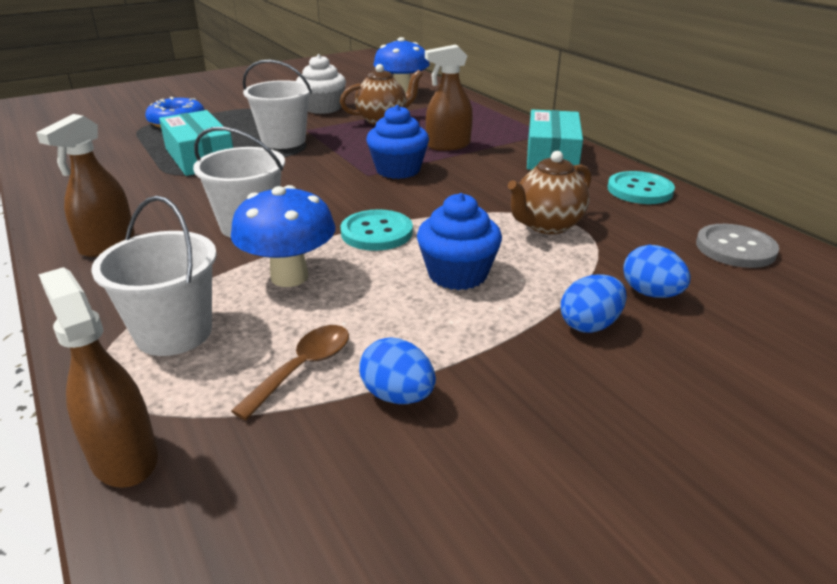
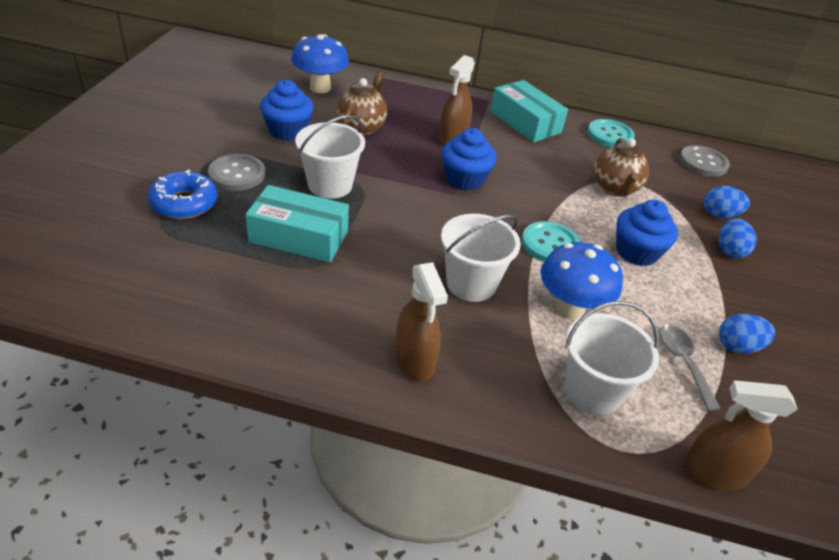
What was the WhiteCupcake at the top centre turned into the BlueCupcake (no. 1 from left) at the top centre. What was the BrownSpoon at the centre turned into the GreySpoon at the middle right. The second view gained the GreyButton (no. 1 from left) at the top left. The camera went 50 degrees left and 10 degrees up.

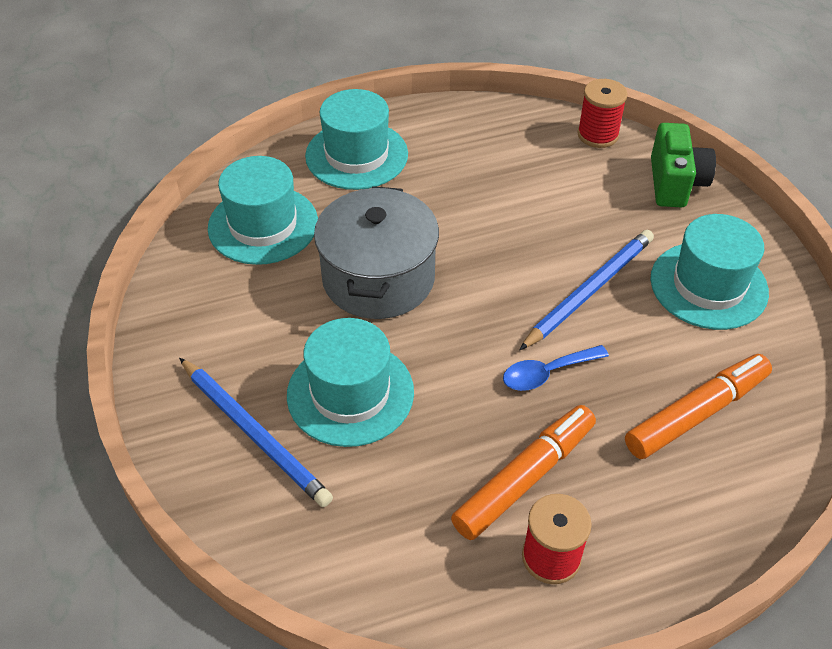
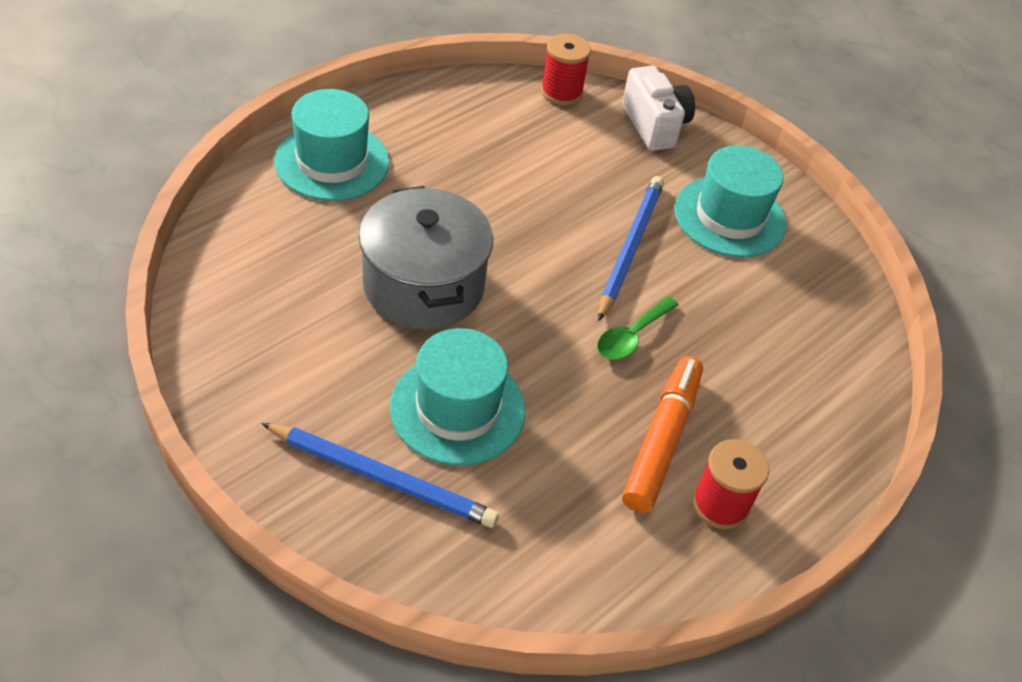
What was the GreenCamera at the top right turned into the WhiteCamera at the top centre. The second view lost the TurquoiseHat (no. 1 from left) at the top left. What was the BlueSpoon at the middle right turned into the GreenSpoon at the centre. The second view lost the OrangeMarker (no. 2 from left) at the middle right. The camera went 30 degrees left and 0 degrees up.

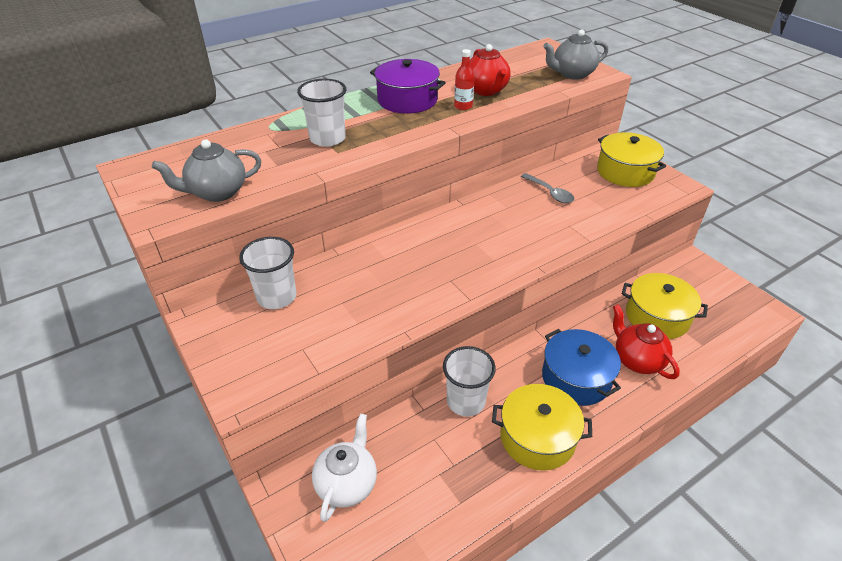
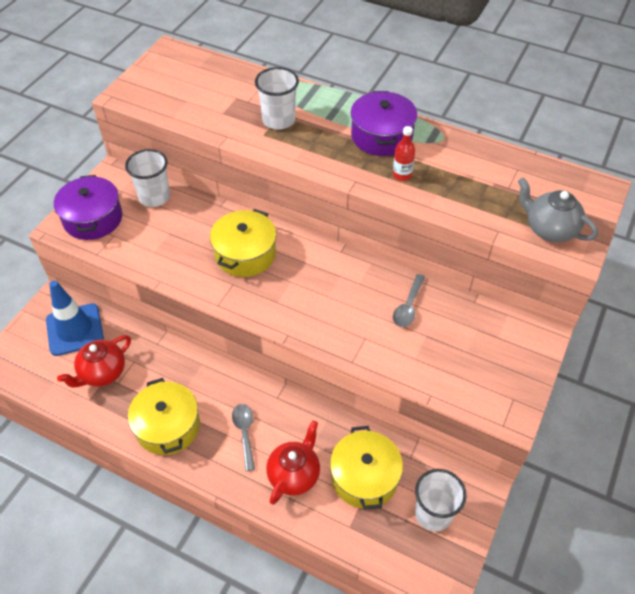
The RedTeapot (no. 1 from left) ended up elsewhere, having gone from the top centre to the middle left. The YellowPot (no. 2 from left) ended up elsewhere, having gone from the top right to the centre. The second view lost the GreyTeapot (no. 1 from left) at the top left. Where the BluePot stood at the middle right, the GreySpoon (no. 1 from left) came to stand at the bottom centre. The WhiteCup (no. 3 from left) ended up elsewhere, having gone from the bottom centre to the bottom right. Where the WhiteTeapot stood at the bottom centre, the BlueTrafficCone came to stand at the middle left. The second view gained the PurplePot (no. 1 from left) at the middle left. The camera went 60 degrees right and 10 degrees up.

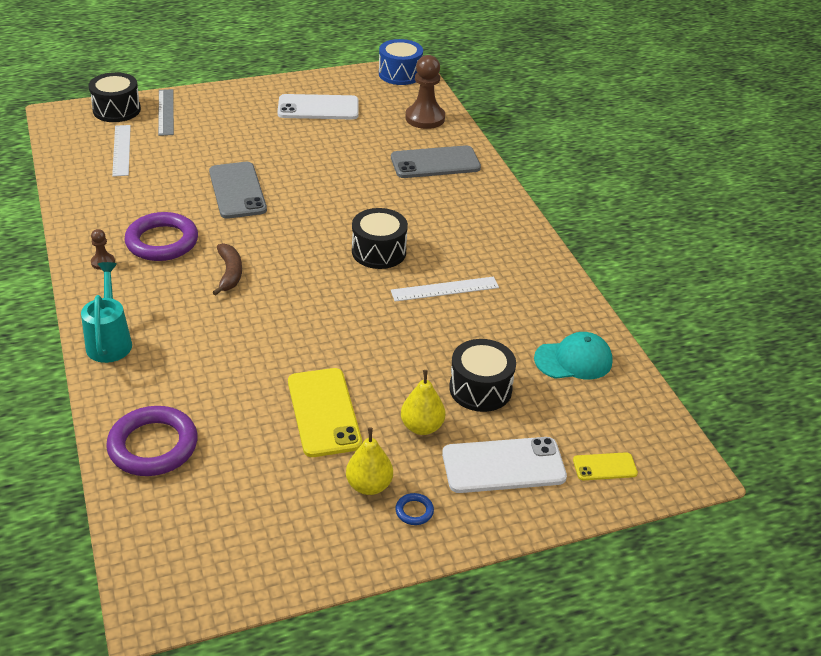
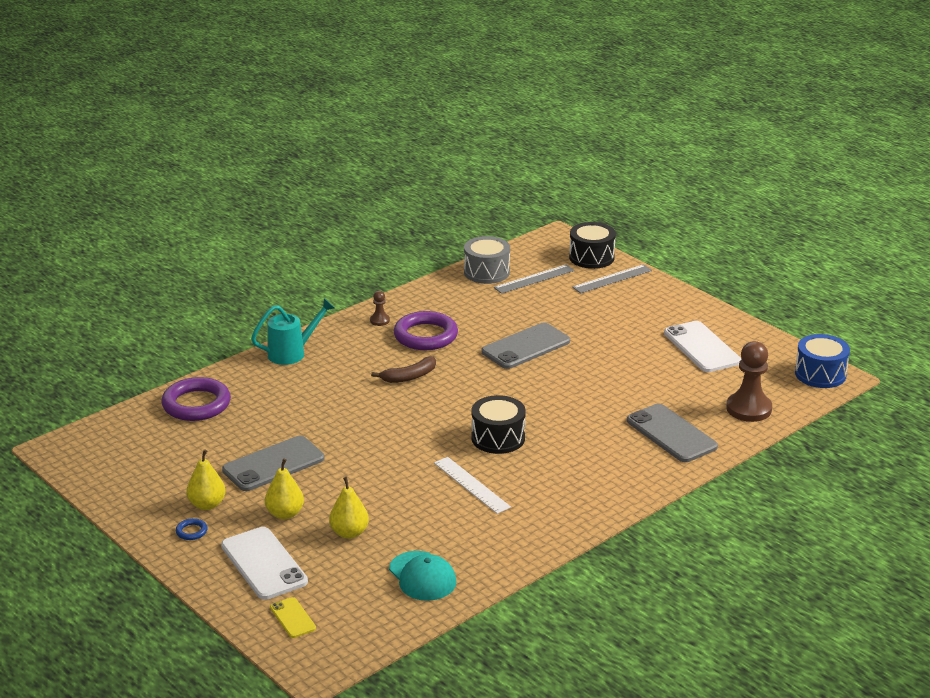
What was the WhiteRuler (no. 1 from left) at the top left turned into the GreyRuler (no. 1 from left) at the centre. Where the BlackDrum (no. 3 from left) stood at the centre, the YellowPear (no. 3 from left) came to stand at the bottom centre. What was the YellowPhone (no. 1 from left) at the centre turned into the GreyPhone (no. 1 from left) at the middle left. The second view gained the GreyDrum at the centre. The camera went 70 degrees right and 10 degrees down.

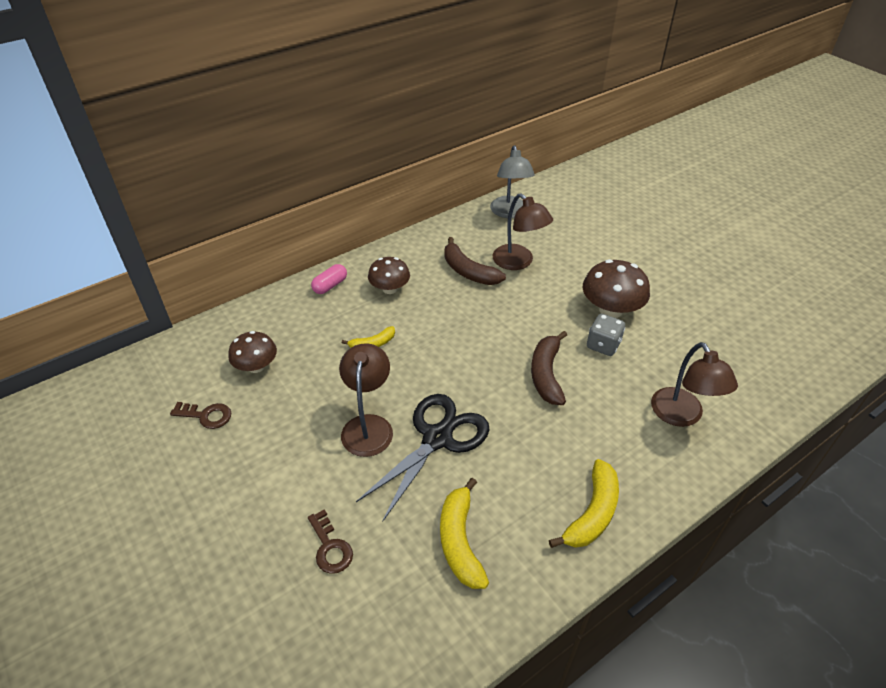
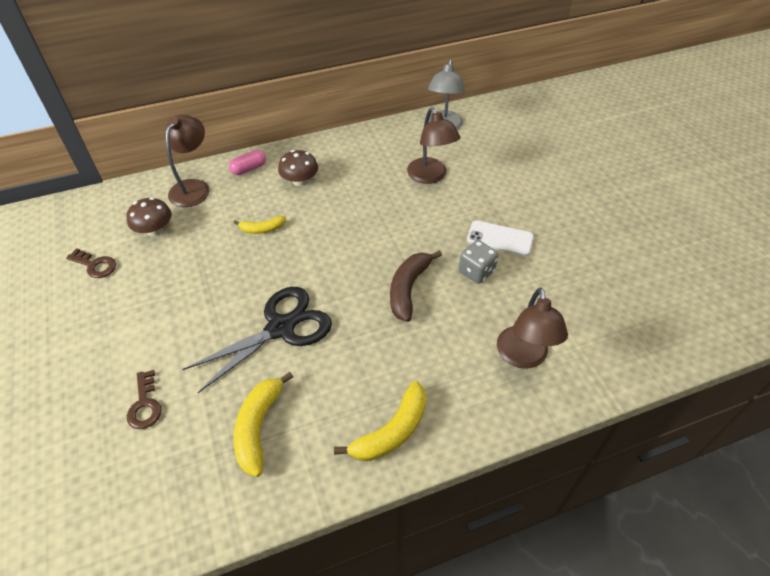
The second view lost the BrownBanana (no. 1 from left) at the centre. Where the BrownMushroom (no. 3 from left) stood at the middle right, the WhitePhone came to stand at the centre. The BrownLamp (no. 1 from left) ended up elsewhere, having gone from the centre to the top left. The camera went 15 degrees right and 5 degrees up.

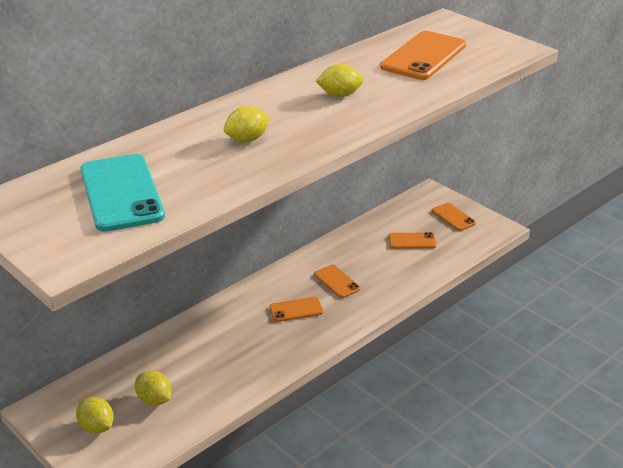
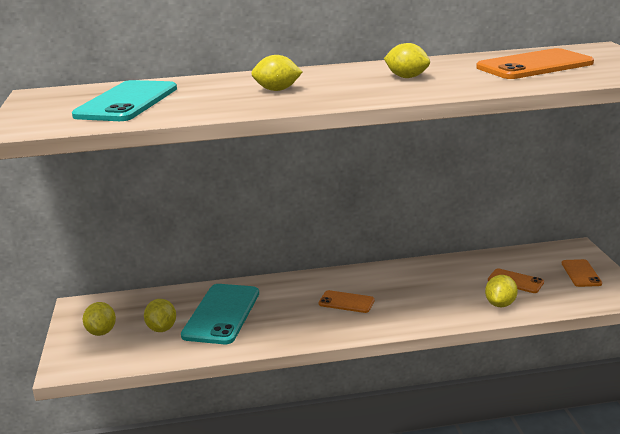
The second view lost the OrangePhone (no. 2 from left) at the centre. The second view gained the YellowLemon (no. 5 from left) at the bottom right. The second view gained the TurquoisePhone (no. 2 from left) at the bottom centre. The camera went 35 degrees right and 10 degrees down.

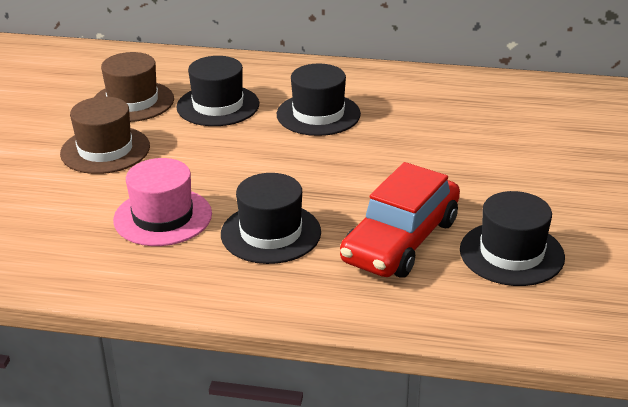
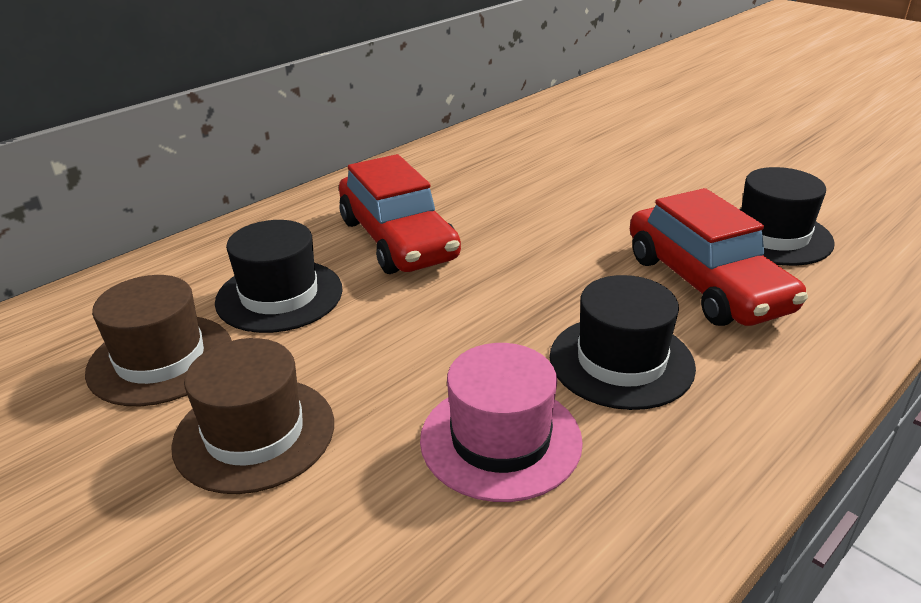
Where the BlackHat (no. 3 from left) stood at the top centre, the RedCar (no. 1 from left) came to stand at the centre. The camera went 55 degrees left and 0 degrees up.

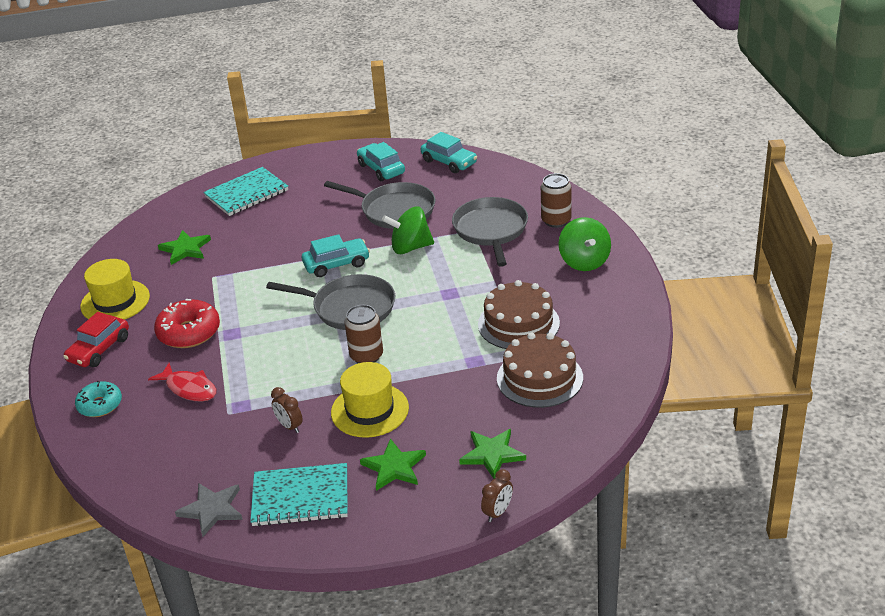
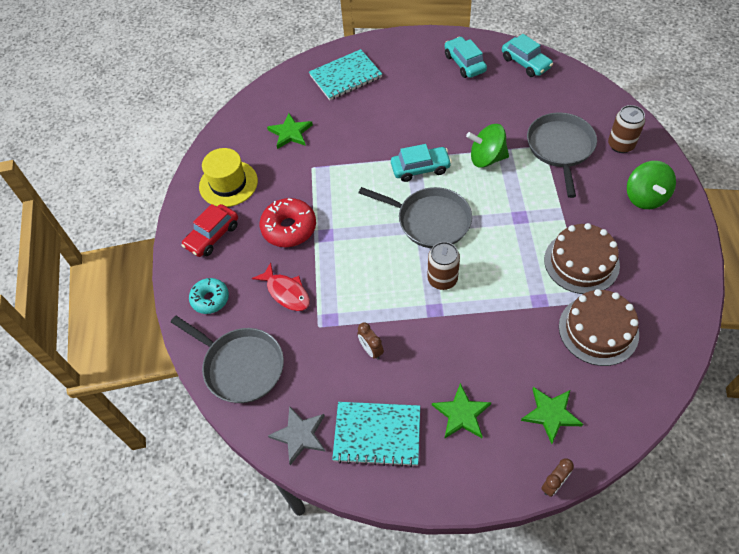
The GreyPan (no. 2 from left in the first image) ended up elsewhere, having gone from the top centre to the middle left. The second view lost the YellowHat (no. 2 from left) at the centre. The camera went 10 degrees right and 20 degrees up.

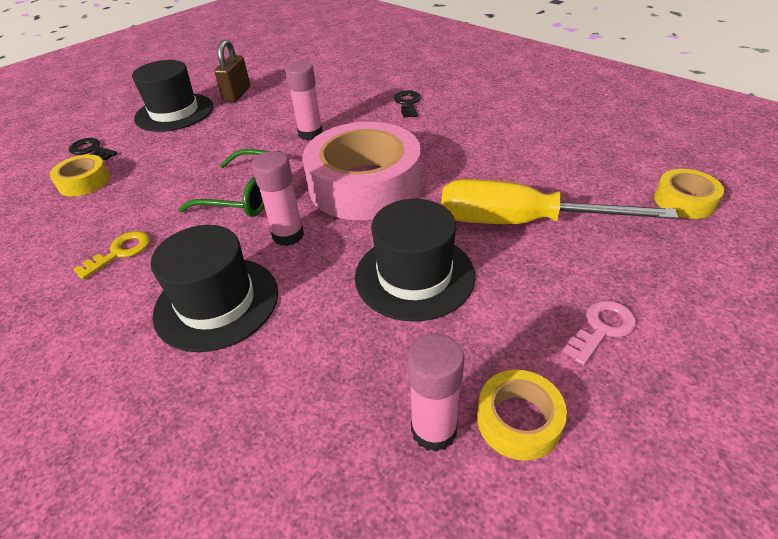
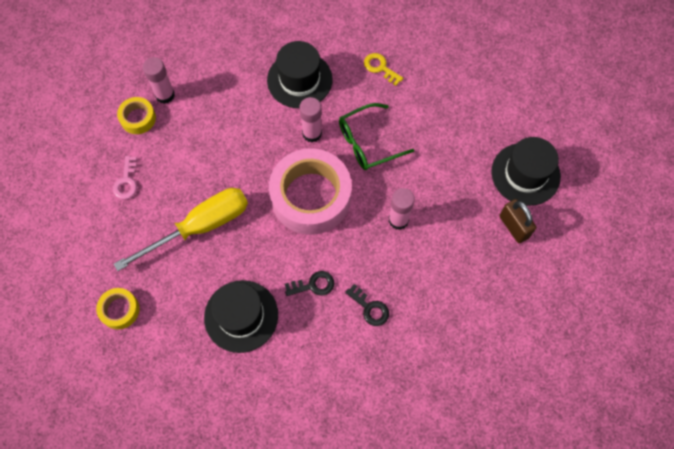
The BlackKey (no. 1 from left) ended up elsewhere, having gone from the top left to the centre. The second view lost the YellowTape (no. 1 from left) at the top left. The BlackHat (no. 3 from left in the first image) ended up elsewhere, having gone from the centre to the bottom centre. The YellowKey at the middle left ended up facing another way, 135 degrees clockwise from before. The camera went 135 degrees right and 25 degrees up.

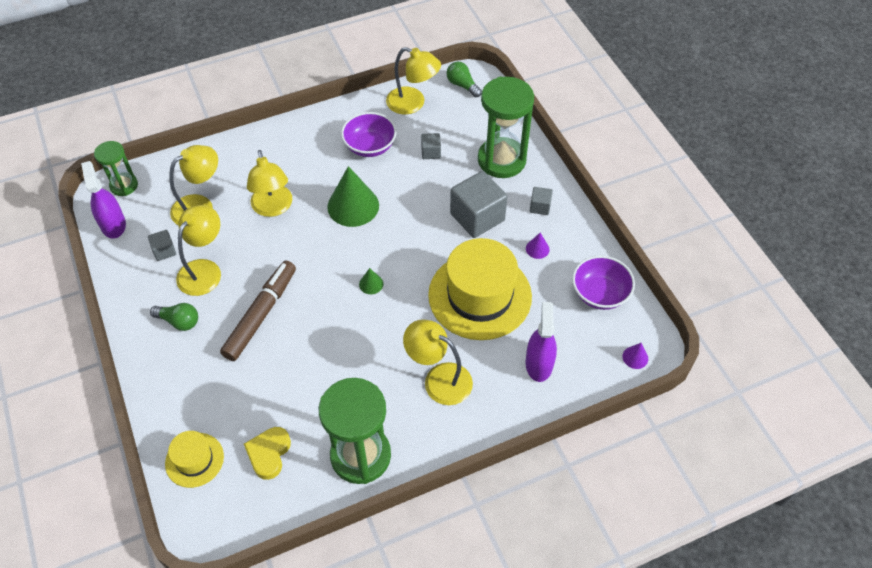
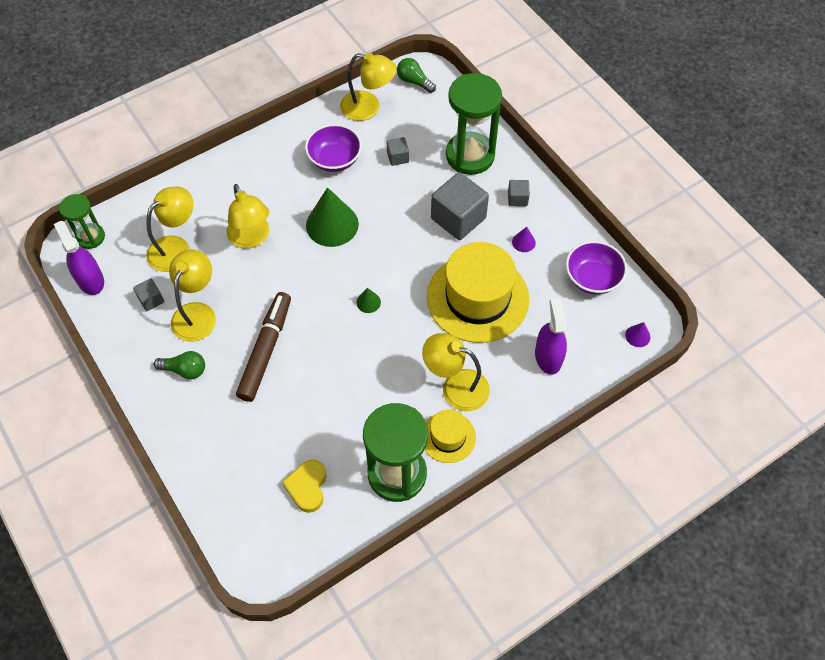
The YellowHat (no. 1 from left) ended up elsewhere, having gone from the bottom left to the centre. The camera went 10 degrees left and 5 degrees up.

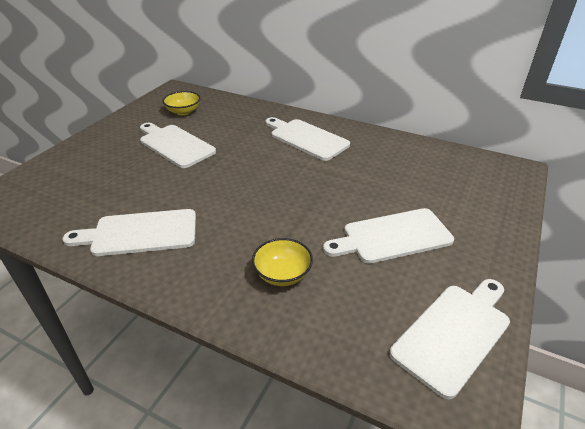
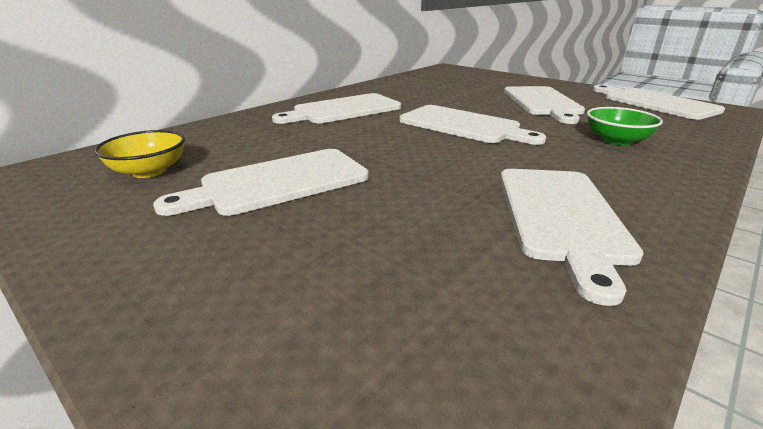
What was the YellowBowl (no. 2 from left) at the centre turned into the GreenBowl at the top right. The second view gained the WhiteCuttingBoard (no. 3 from left) at the top centre. The camera went 75 degrees left and 10 degrees down.

